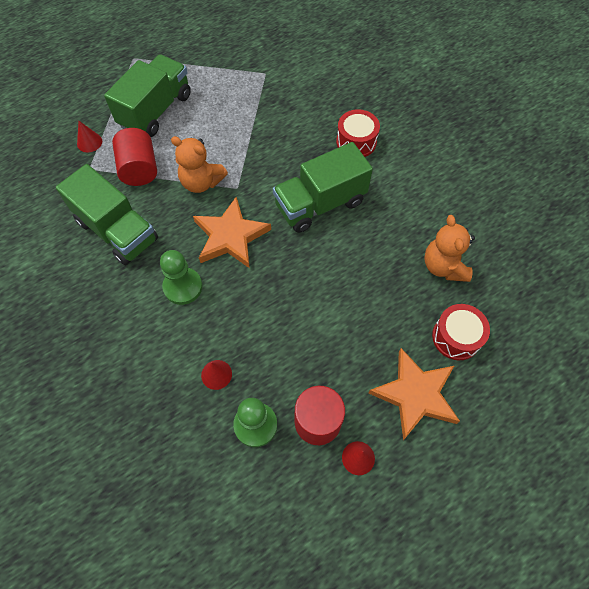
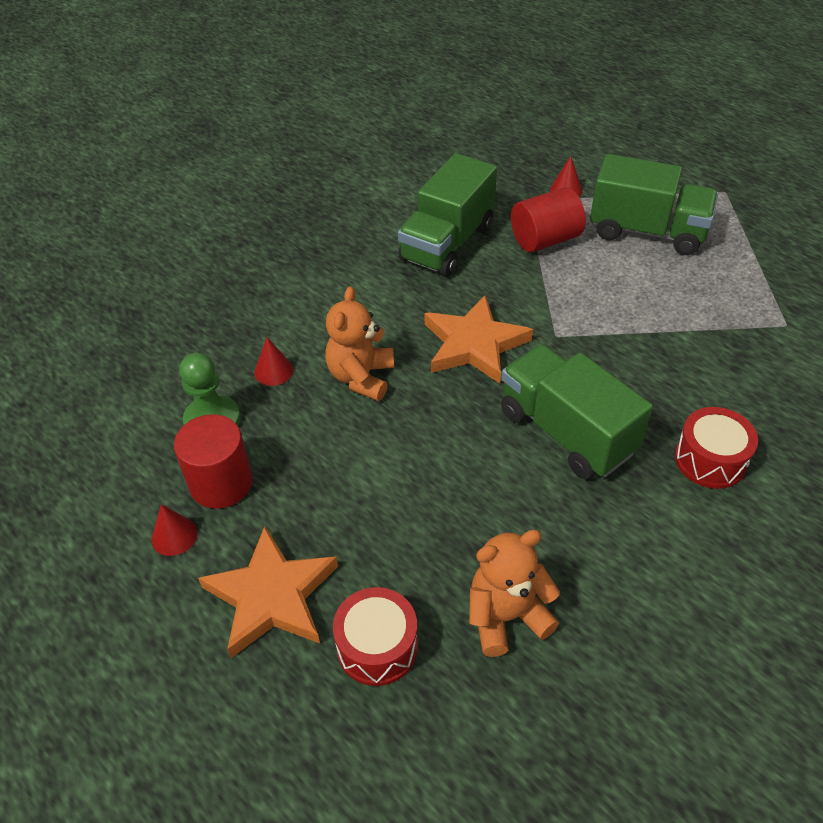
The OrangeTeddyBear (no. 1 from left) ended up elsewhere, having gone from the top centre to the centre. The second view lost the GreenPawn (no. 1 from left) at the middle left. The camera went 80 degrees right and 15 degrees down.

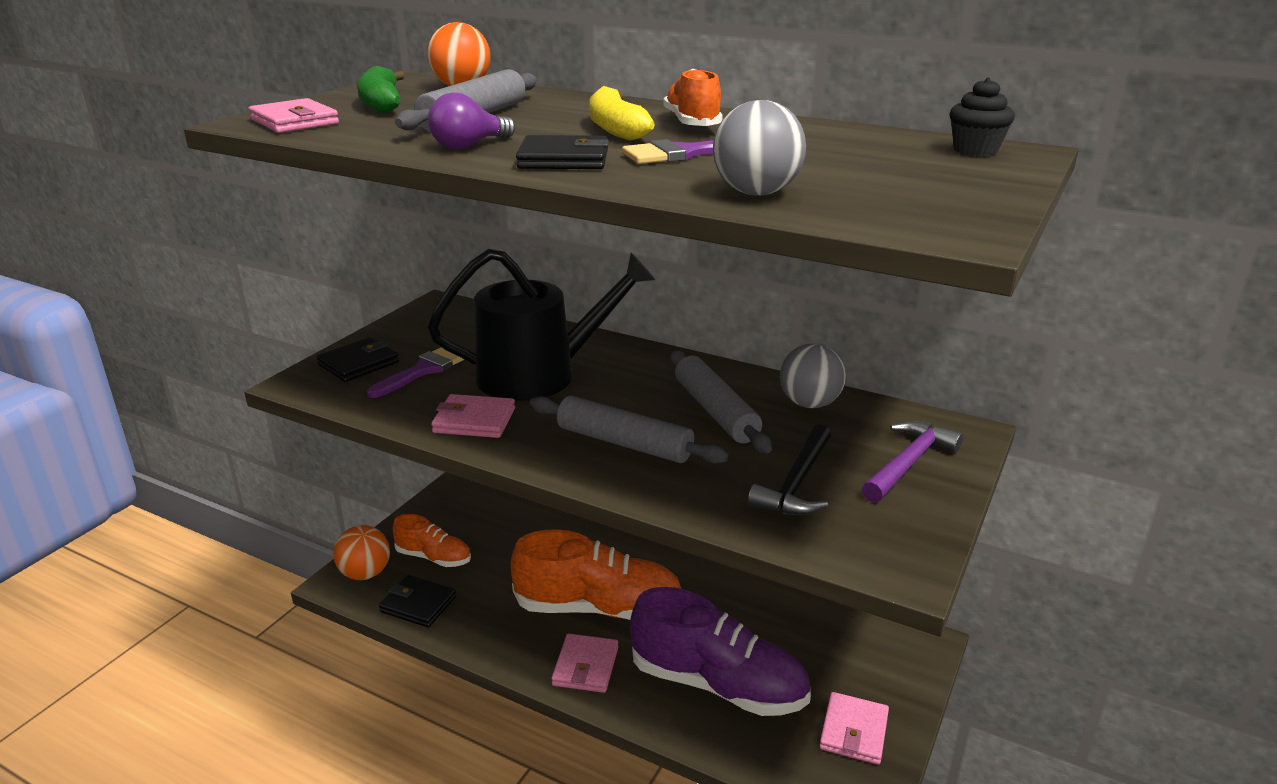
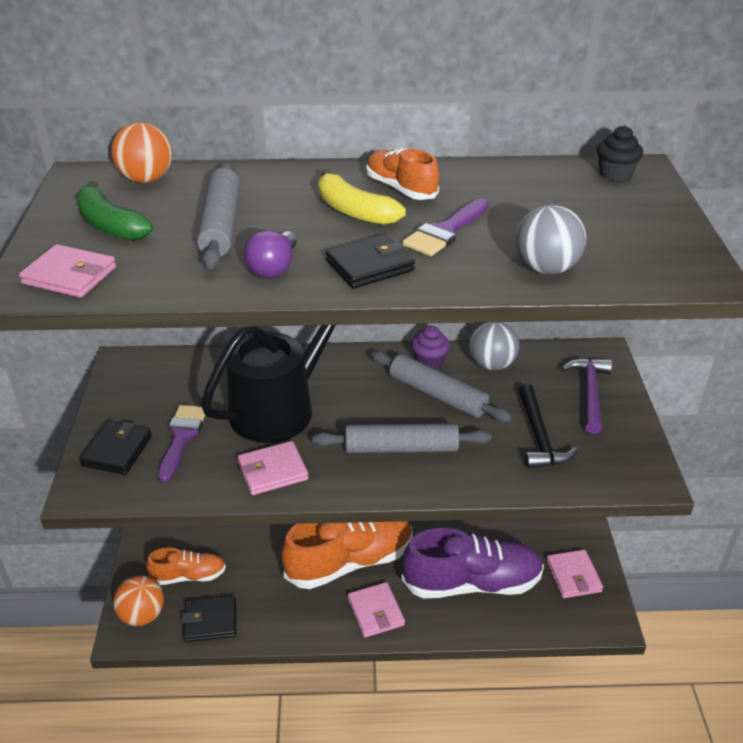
The second view gained the PurpleCupcake at the centre. The camera went 30 degrees left and 10 degrees up.

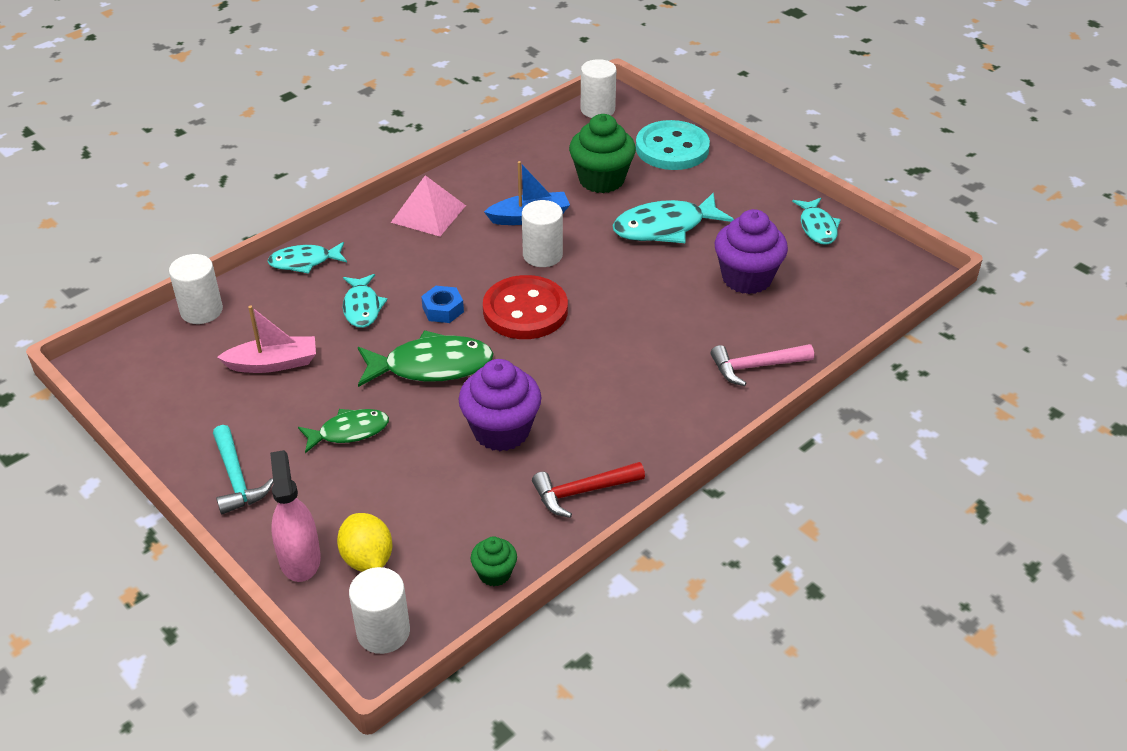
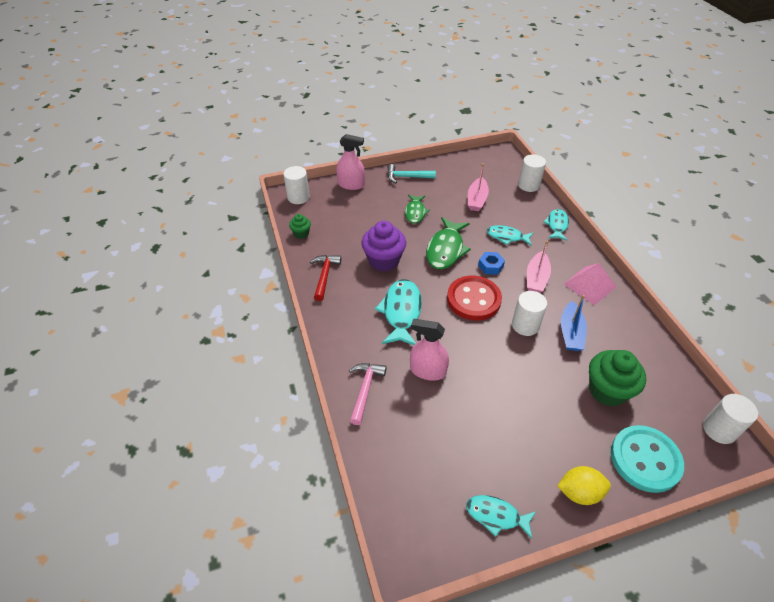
The TurquoiseFish (no. 3 from left in the first image) ended up elsewhere, having gone from the top centre to the centre. The second view lost the PurpleCupcake (no. 2 from left) at the centre. The YellowLemon ended up elsewhere, having gone from the bottom left to the bottom right. The second view gained the PinkBoat (no. 2 from left) at the middle right. The second view gained the PinkSprayBottle (no. 2 from left) at the centre. The camera went 115 degrees right and 5 degrees up.

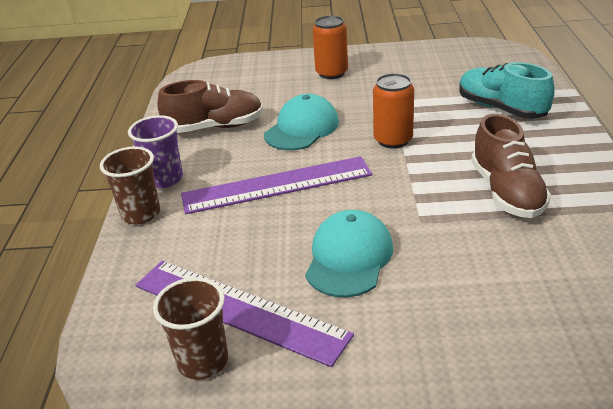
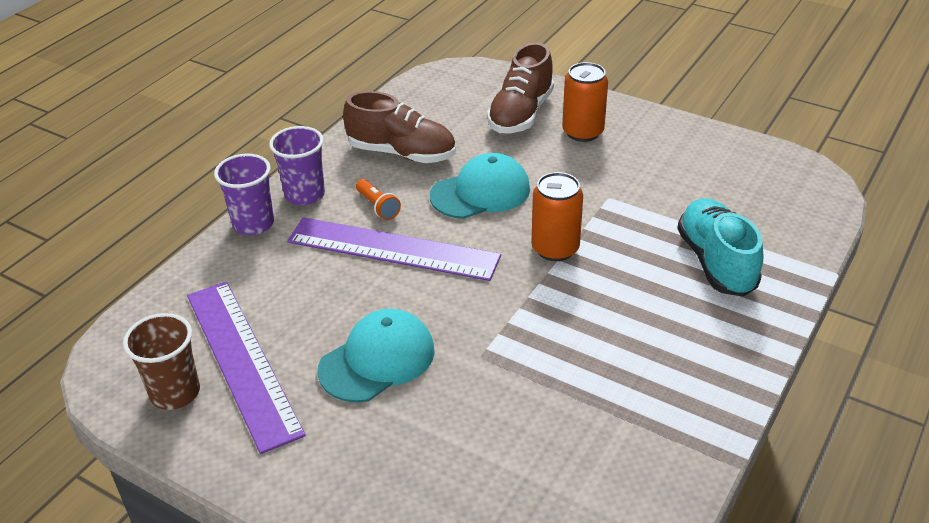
The BrownShoe (no. 2 from left) ended up elsewhere, having gone from the middle right to the top centre. What was the BrownCup (no. 1 from left) at the middle left turned into the PurpleCup (no. 1 from left) at the middle left. The second view gained the OrangeFlashlight at the centre. The camera went 30 degrees right and 5 degrees up.

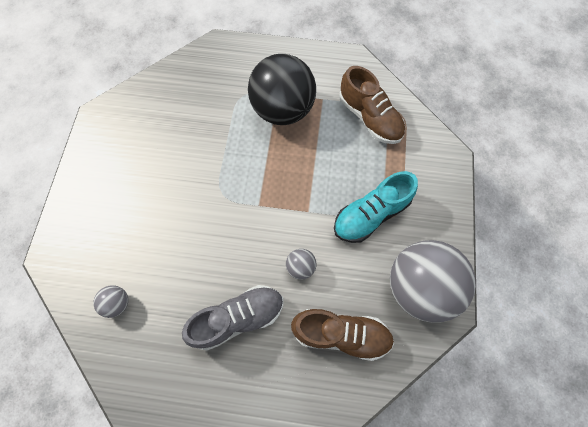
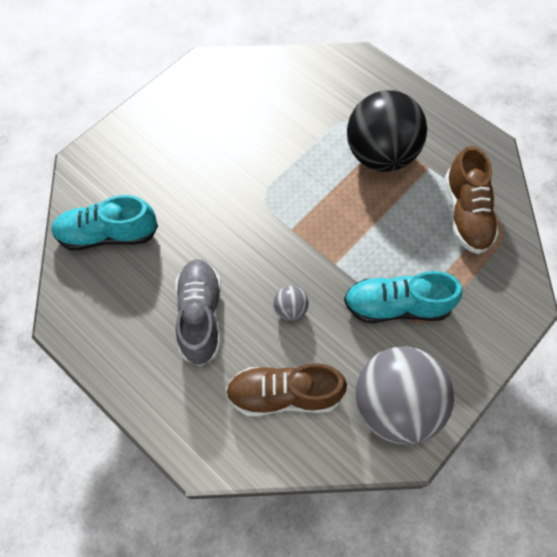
Where the GreyBall (no. 1 from left) stood at the bottom left, the TurquoiseShoe (no. 1 from left) came to stand at the middle left. The GreyShoe at the bottom centre ended up facing another way, 105 degrees counterclockwise from before. The BrownShoe (no. 1 from left) at the bottom centre ended up facing another way, 135 degrees clockwise from before. The camera went 35 degrees right and 5 degrees down.

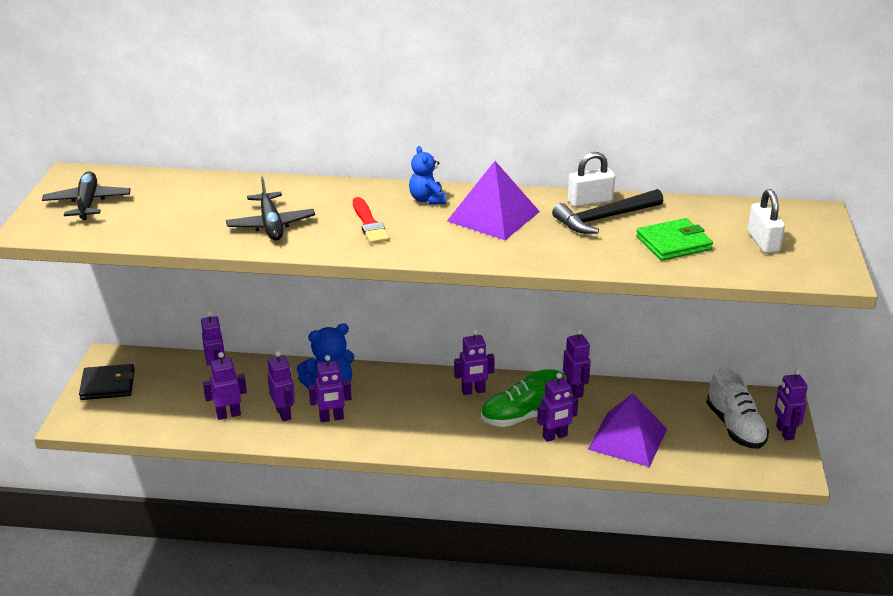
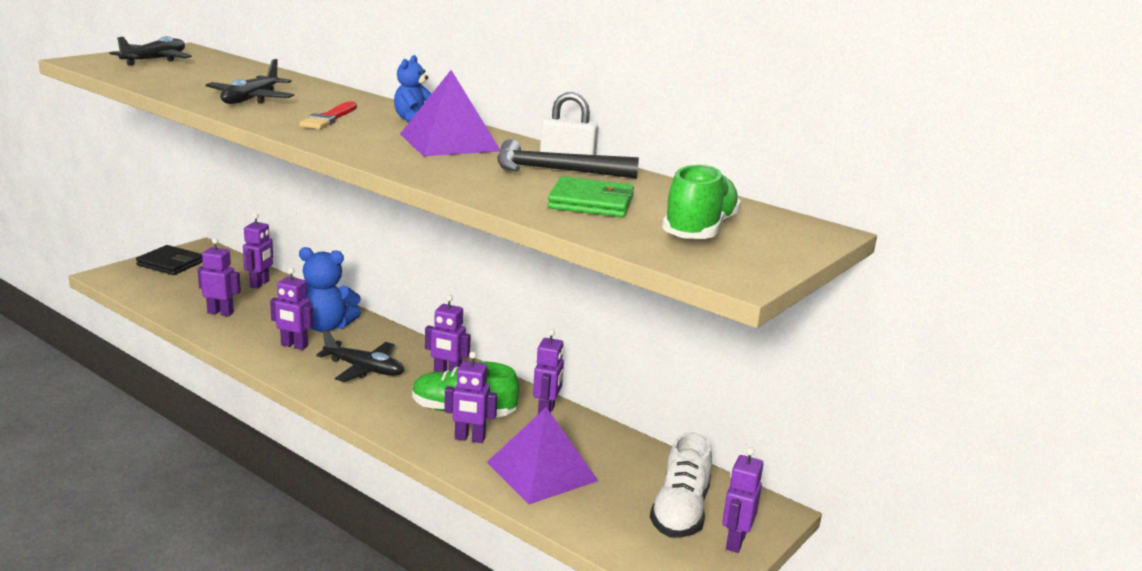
Where the WhitePadlock (no. 2 from left) stood at the middle right, the GreenShoe (no. 2 from left) came to stand at the centre. The second view lost the PurpleRobot (no. 3 from left) at the middle left. The second view gained the BlackPlane (no. 3 from left) at the middle left. The camera went 30 degrees right and 10 degrees down.

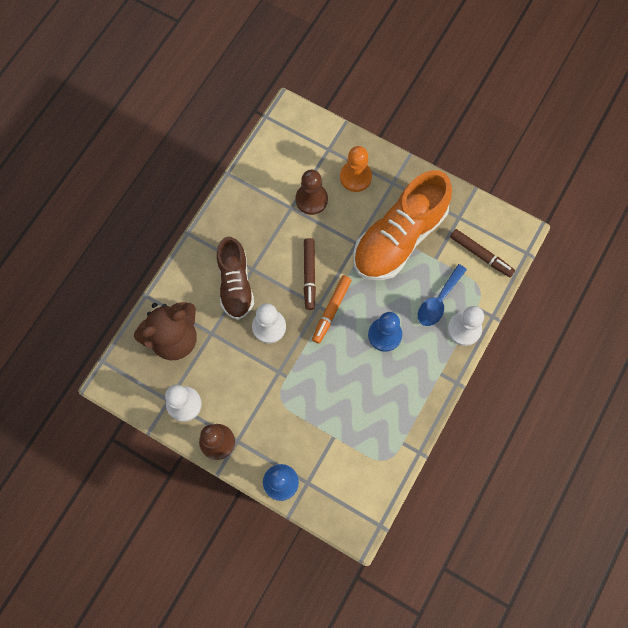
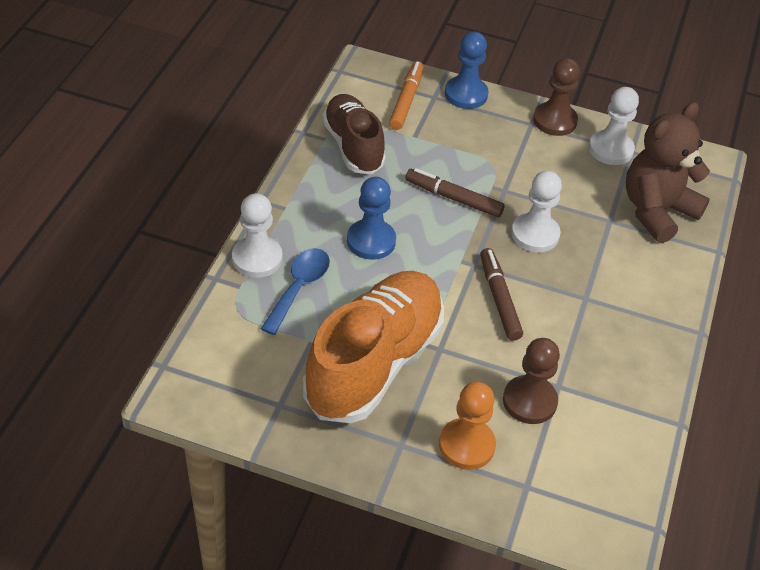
The BrownMarker (no. 2 from left in the first image) ended up elsewhere, having gone from the middle right to the centre. The BrownShoe ended up elsewhere, having gone from the centre to the top centre. The OrangeMarker ended up elsewhere, having gone from the centre to the top centre. The camera went 165 degrees right and 25 degrees down.

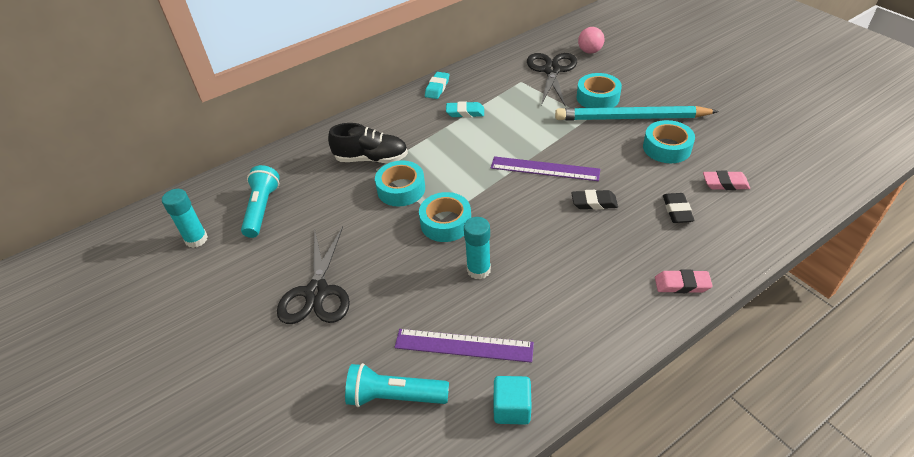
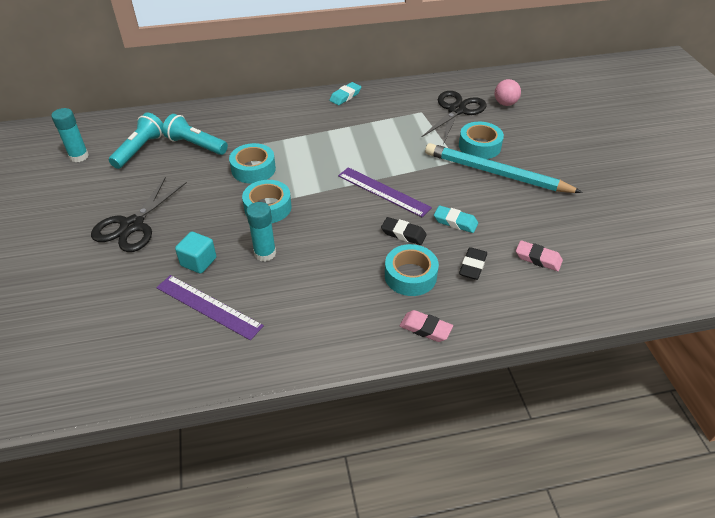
The TurquoiseEraser (no. 2 from left) ended up elsewhere, having gone from the top centre to the centre. The TurquoiseTape (no. 4 from left in the first image) ended up elsewhere, having gone from the top right to the centre. The second view lost the BlackShoe at the top centre. The TurquoiseFlashlight (no. 2 from left) ended up elsewhere, having gone from the bottom centre to the top left. The TurquoiseCube ended up elsewhere, having gone from the bottom centre to the middle left. The camera went 20 degrees right and 0 degrees up.

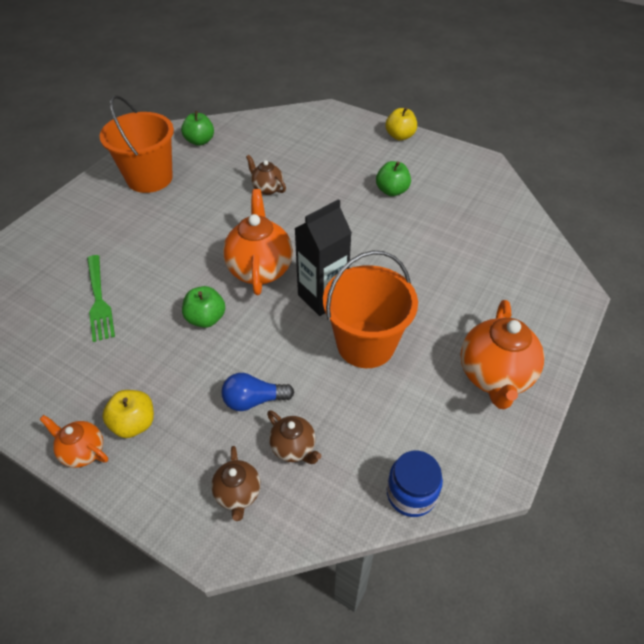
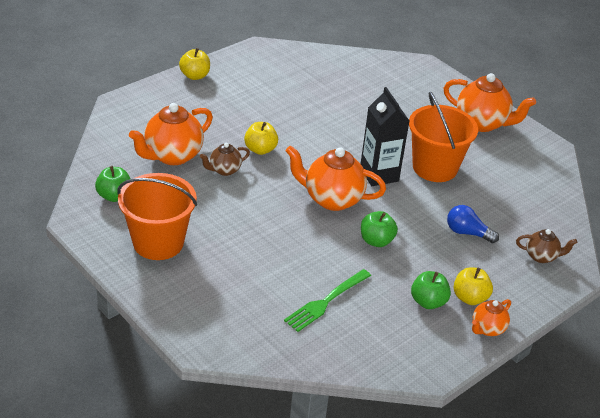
The GreenApple (no. 3 from left) ended up elsewhere, having gone from the top centre to the bottom right. The GreenFork at the middle left ended up facing another way, 135 degrees clockwise from before. The BlueLightBulb at the centre ended up facing another way, 105 degrees clockwise from before. The second view lost the BrownTeapot (no. 3 from left) at the bottom centre. The second view lost the BlueJar at the bottom centre. The second view gained the OrangeTeapot (no. 1 from left) at the top left. The second view gained the YellowApple (no. 2 from left) at the top centre. The camera went 75 degrees left and 10 degrees down.

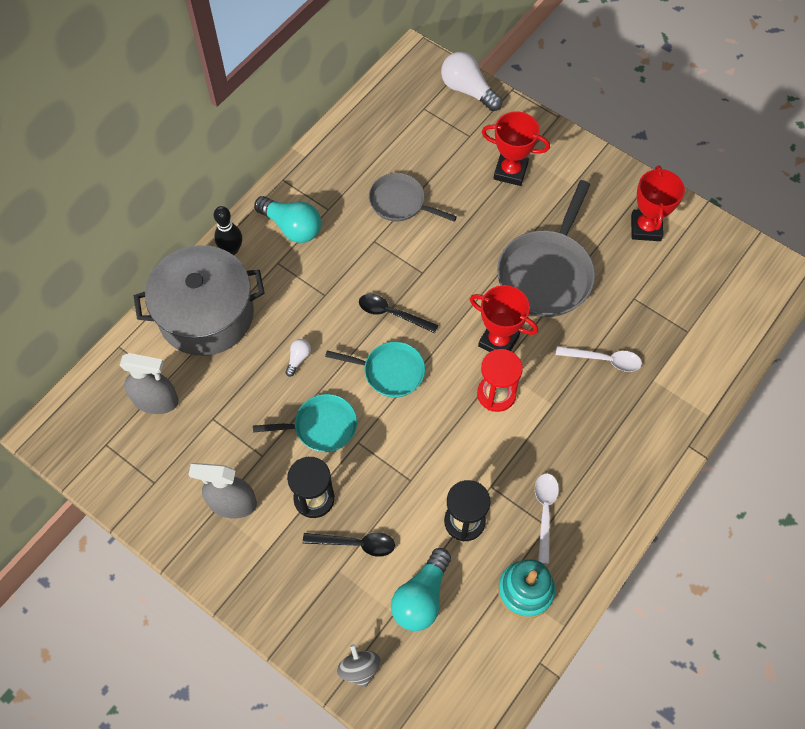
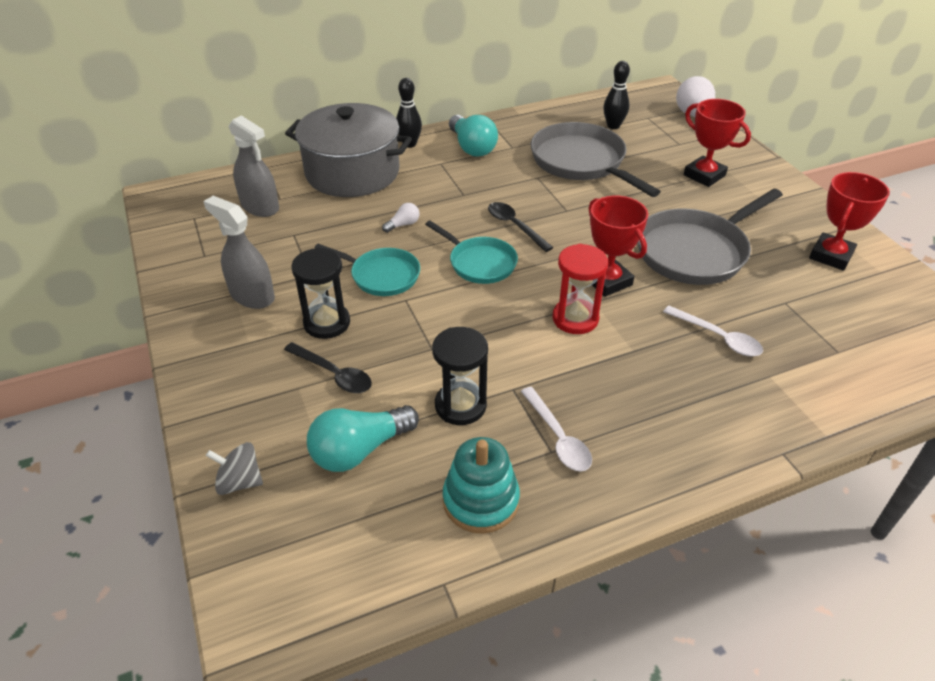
The size of the GreyPan (no. 1 from left) at the top centre changed by a factor of 1.67. The WhiteSpoon (no. 1 from left) at the bottom right ended up facing another way, 120 degrees clockwise from before. The GreySpinningTop at the bottom centre ended up facing another way, 90 degrees counterclockwise from before. The second view gained the BlackBowlingPin (no. 2 from left) at the top centre. The camera went 30 degrees right and 20 degrees down.

